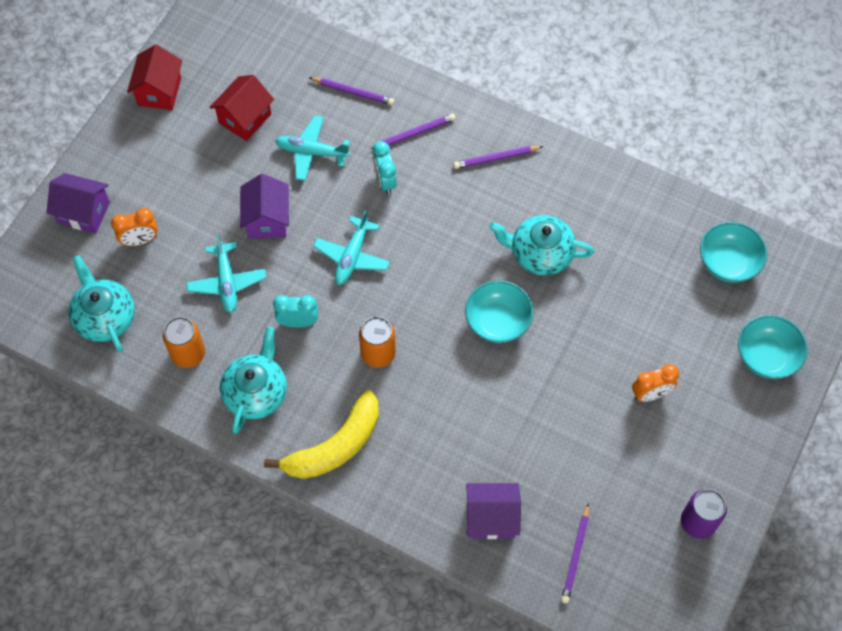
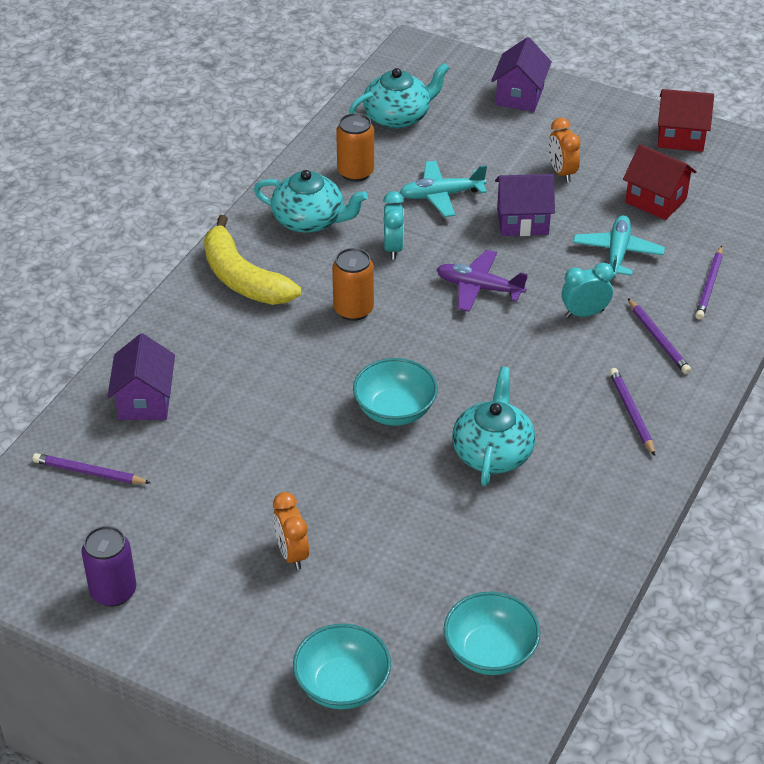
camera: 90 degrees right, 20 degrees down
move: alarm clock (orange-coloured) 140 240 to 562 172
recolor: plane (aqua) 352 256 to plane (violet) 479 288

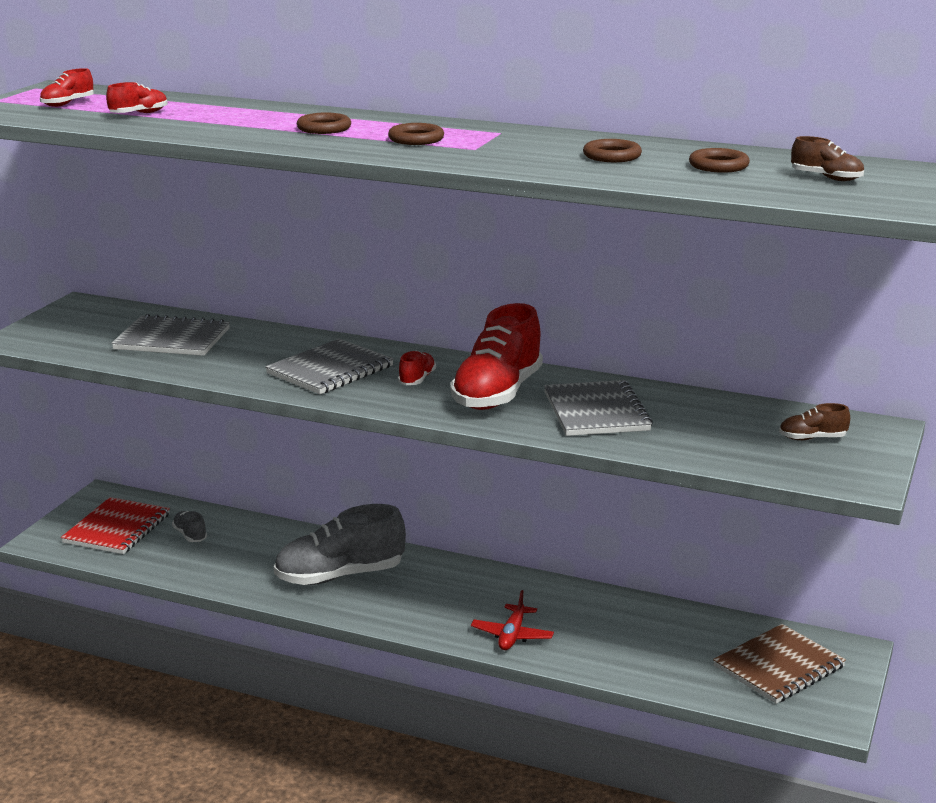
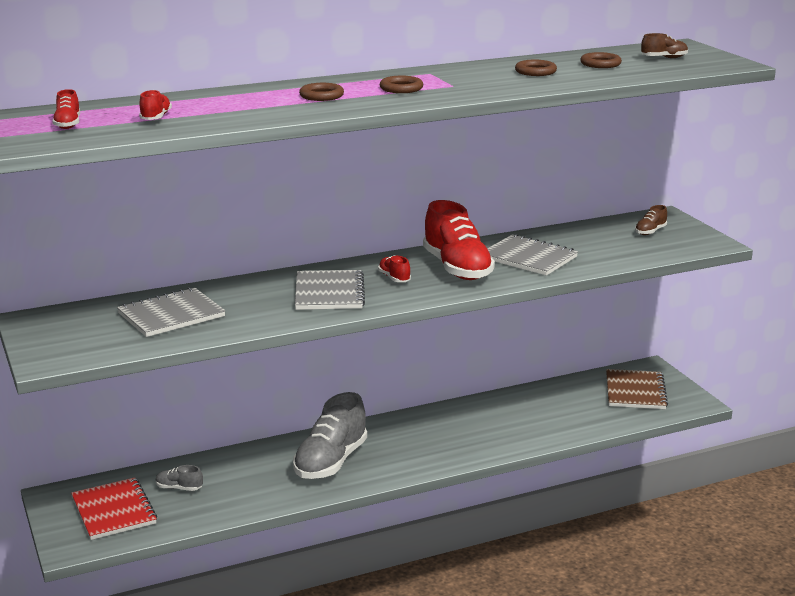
camera: 45 degrees left, 0 degrees up
delete: plane (red) 512 635

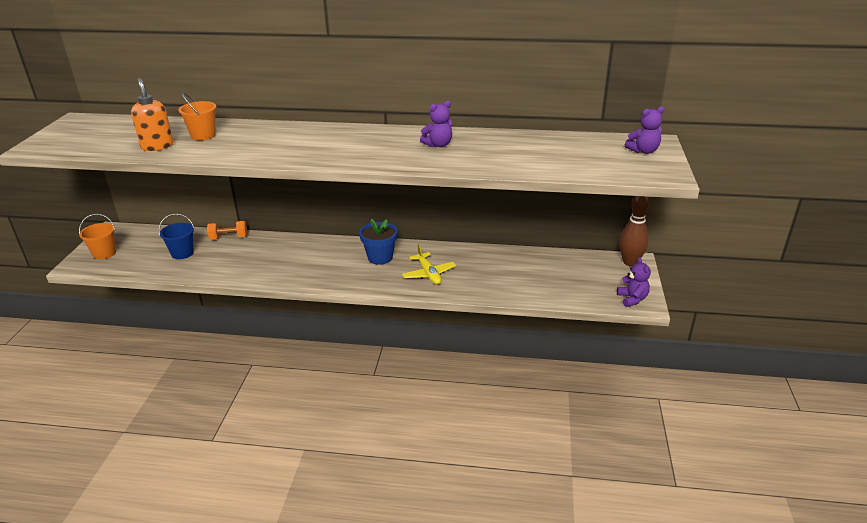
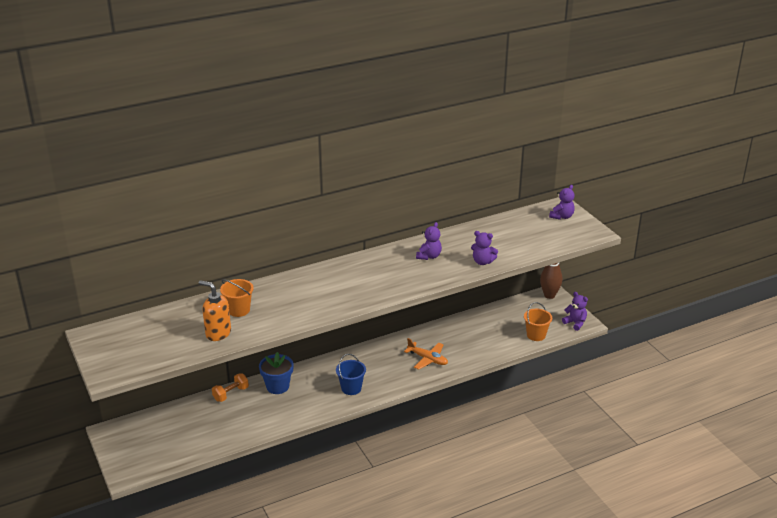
camera: 35 degrees left, 0 degrees up
insert: stuffed bear (violet) 482 262
move: potted plant (blue) 380 257 to 277 386; pail (blue) 182 253 to 351 388; pail (orange-coloured) 104 253 to 536 335
recolor: plane (yellow) 428 274 to plane (orange-coloured) 427 359

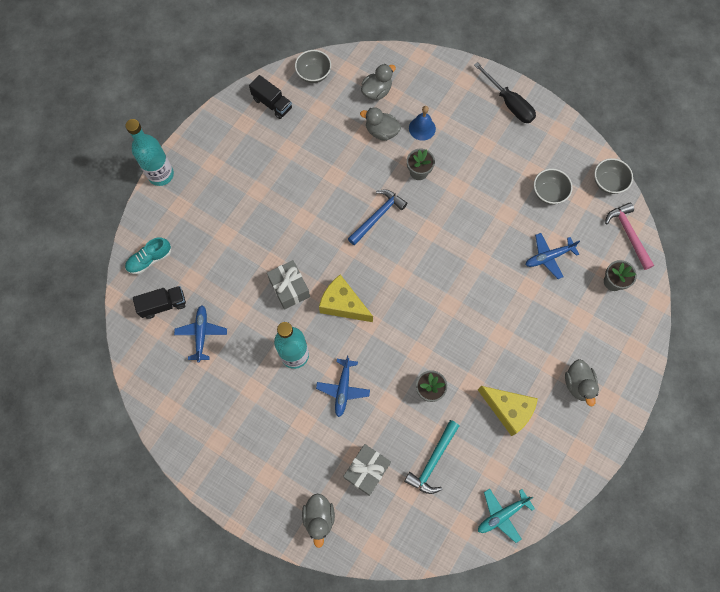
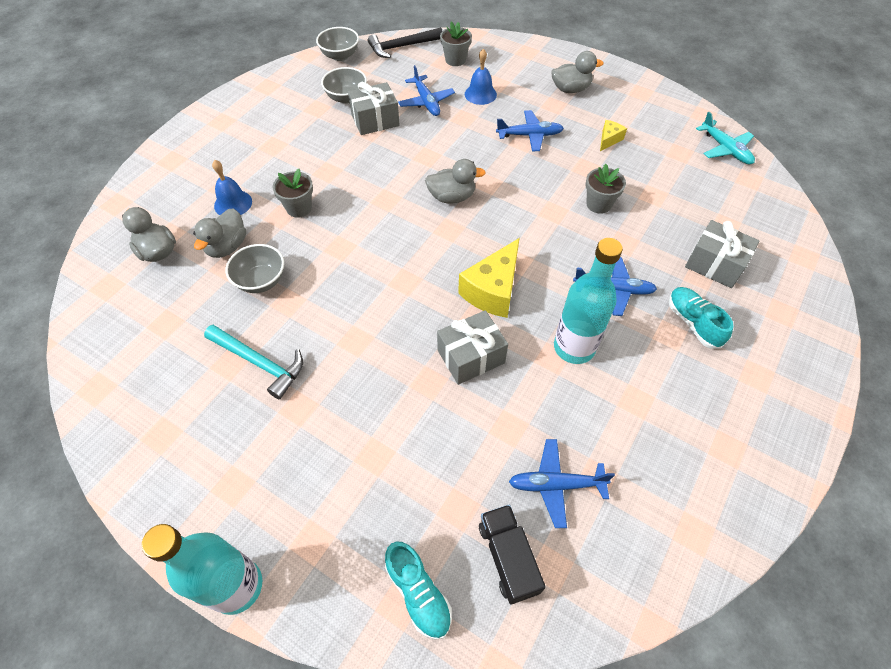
camera: 90 degrees left, 15 degrees down
delete: lorry (jet-black) 272 103; hammer (blue) 378 216; hand screwdriver (jet-black) 509 103
insert: present (ash-grey) 375 120; bell (blue) 480 94; plane (blue) 529 135; shoe (aqua) 693 323
move: hammer (aqua) 432 461 to 259 363; serving bowl (ash-grey) 314 74 to 261 281; rubber duck (ash-grey) 319 517 to 452 197
recolor: hammer (rosy) 628 234 to hammer (jet-black) 402 47
resize: cheese wedge (yellow) 508 410 = 609 140 x0.51

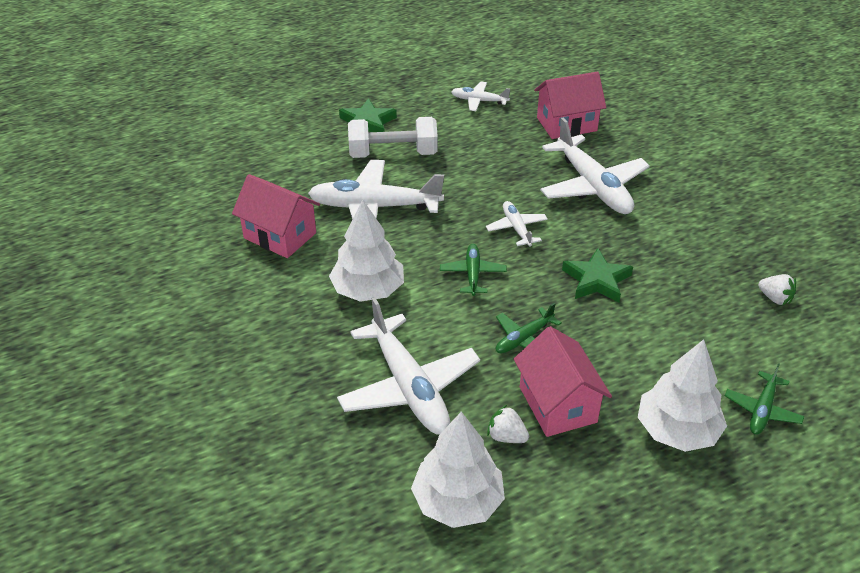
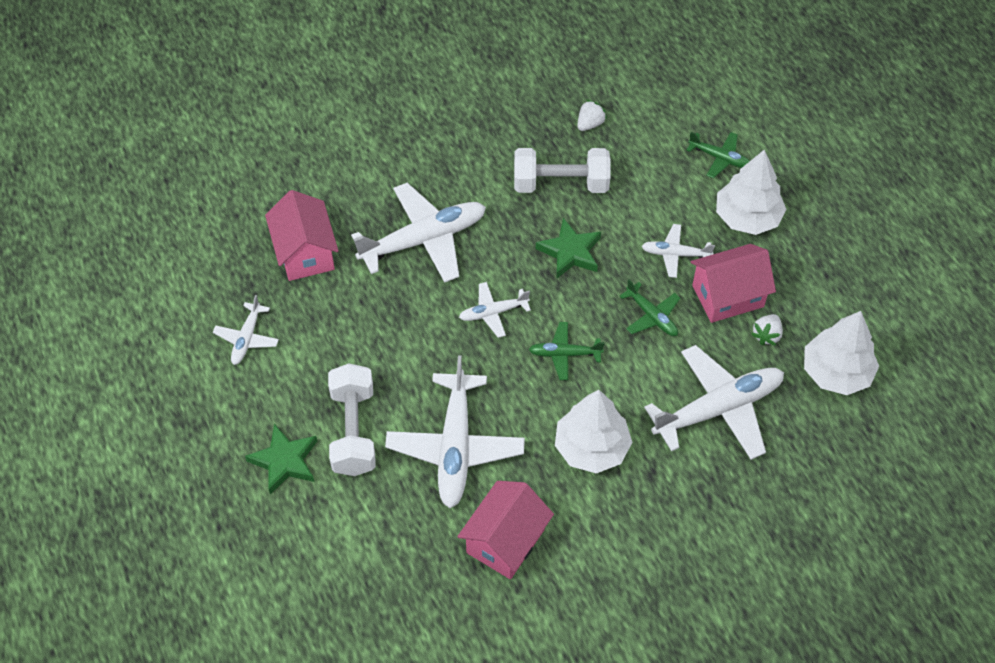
camera: 90 degrees left, 15 degrees up
insert: dumbbell (snow-white) 560 184; plane (snow-white) 675 254

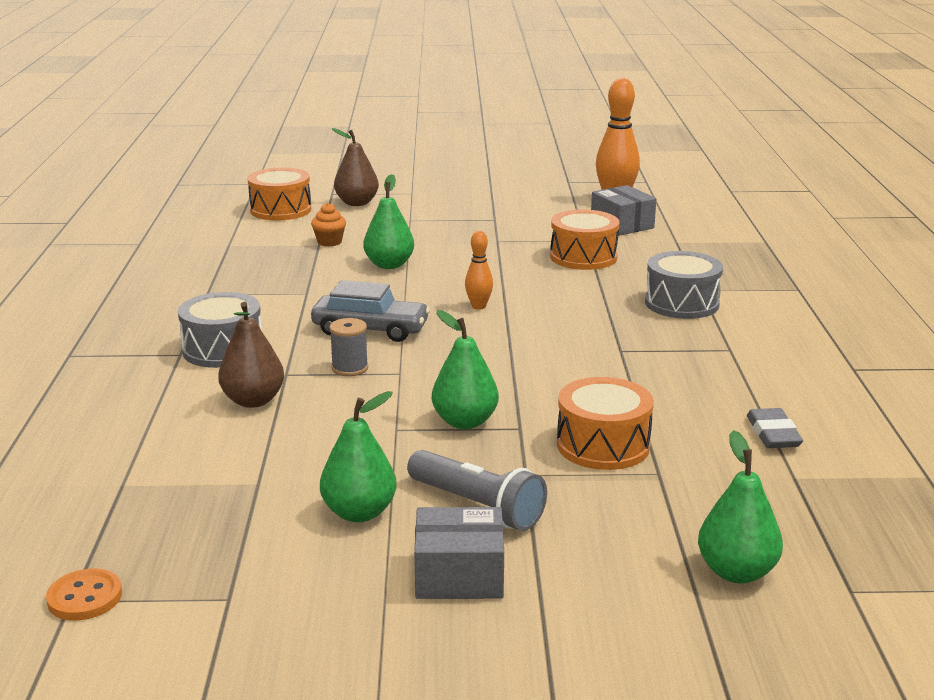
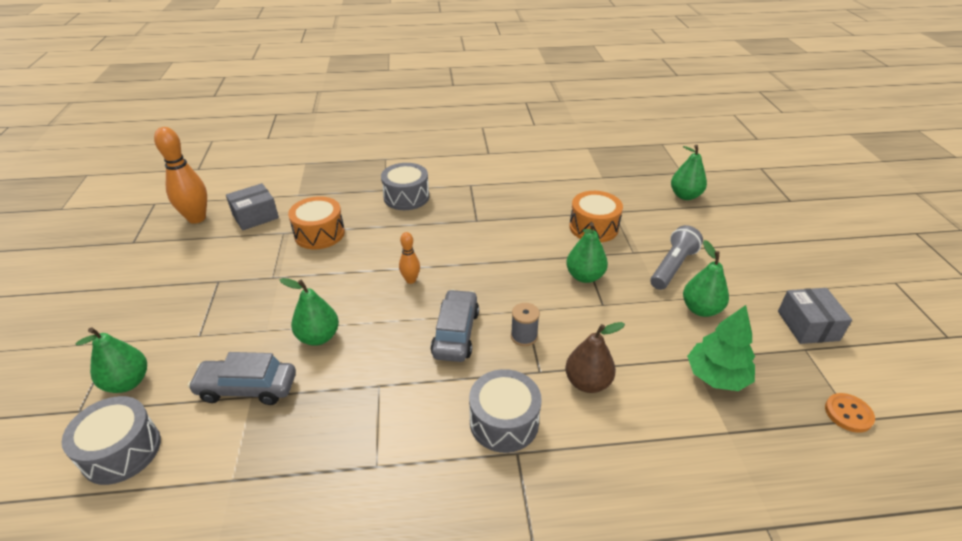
camera: 95 degrees left, 15 degrees up
delete: eraser (ash-grey) 773 434
insert: fir tree (emerald) 716 376
move: parcel (ash-grey) 459 575 to 807 325
replace: fairy cake (orange-coloured) 329 242 to toy car (ash-grey) 247 388
recolor: snare drum (orange-coloured) 280 210 to snare drum (ash-grey) 121 451; pear (brown) 357 203 to pear (emerald) 128 382

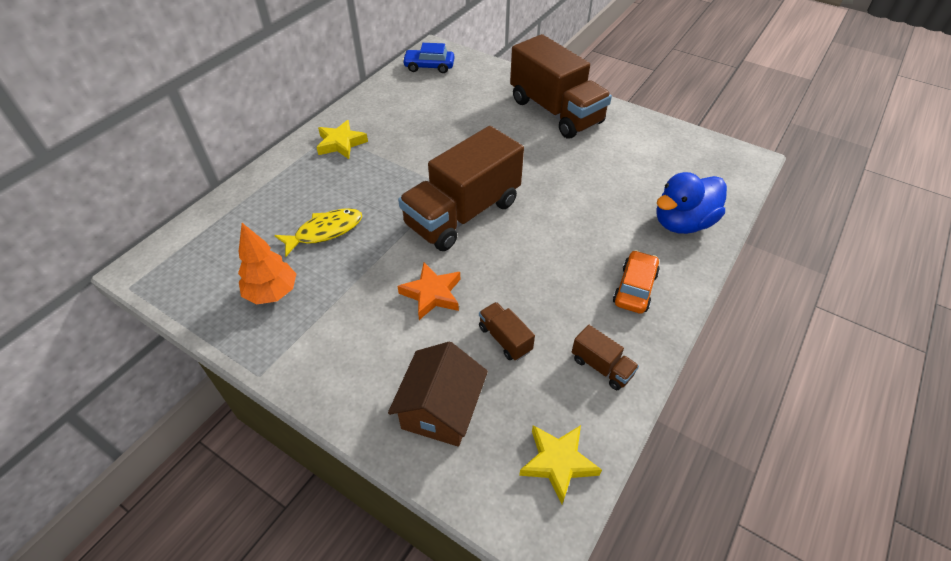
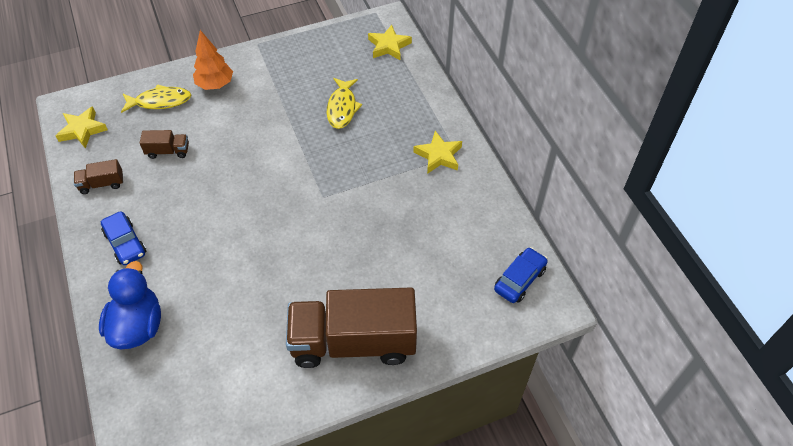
camera: 125 degrees right, 5 degrees up
delete: star shape (orange-coloured) 432 294; lorry (brown) 463 213
insert: star shape (yellow) 389 46
move: fir tree (orange-coloured) 272 293 to 215 85
replace: cottage (brown) 440 409 to fish figure (yellow) 160 101
recolor: toy car (orange-coloured) 634 288 to toy car (blue) 125 243

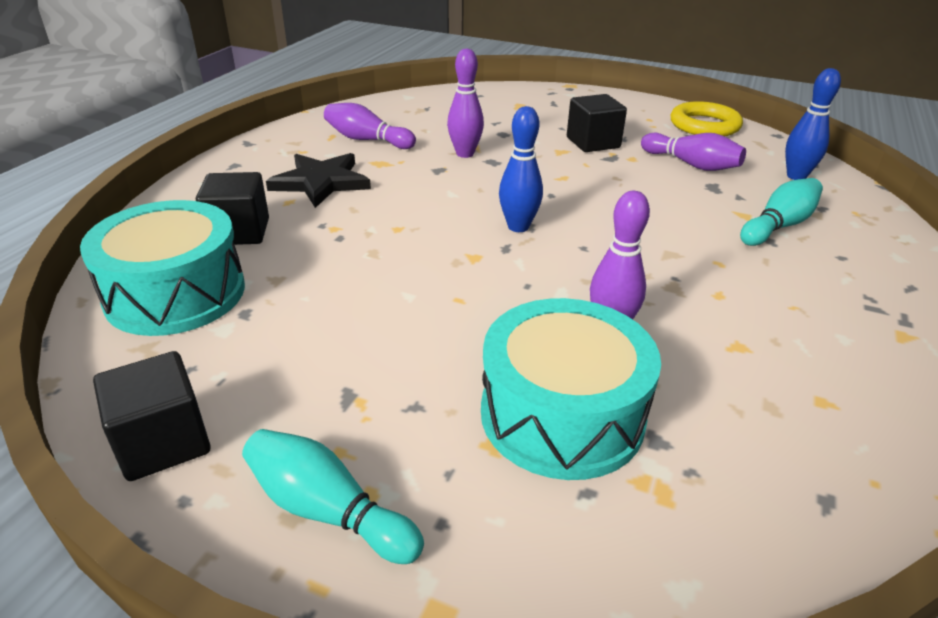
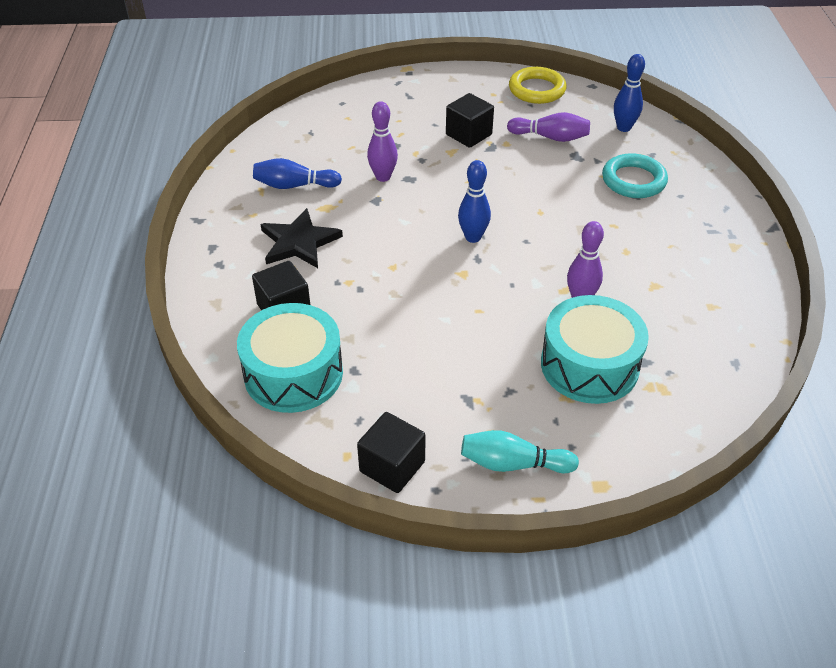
camera: 25 degrees left, 10 degrees up
replace: bowling pin (aqua) 778 226 to ring (aqua) 633 180
recolor: bowling pin (violet) 367 140 to bowling pin (blue) 294 185

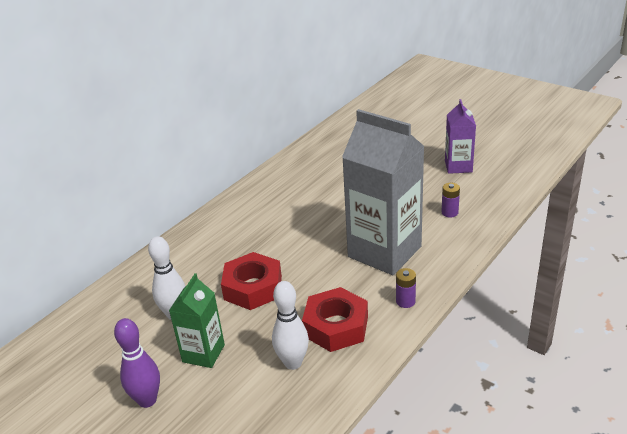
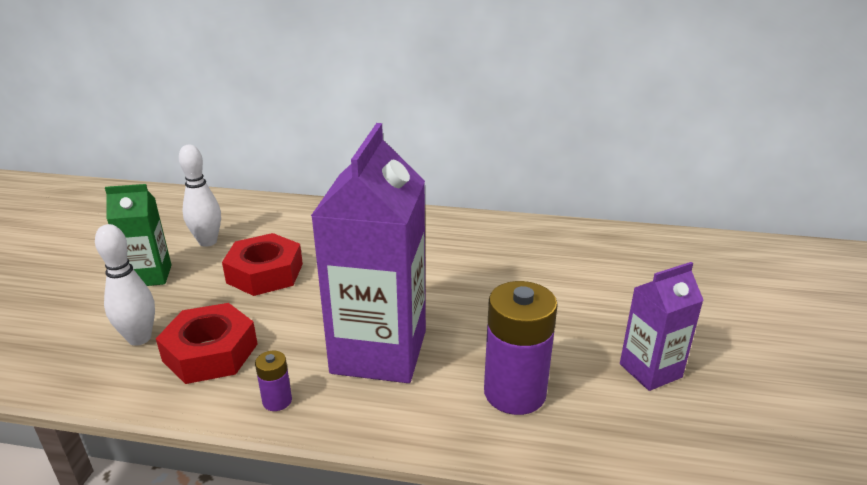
camera: 60 degrees right, 5 degrees down
delete: bowling pin (violet) 147 400
recolor: milk carton (ash-grey) 384 252 to milk carton (violet) 379 352
resize: power cell (violet) 449 212 = 514 392 x2.17

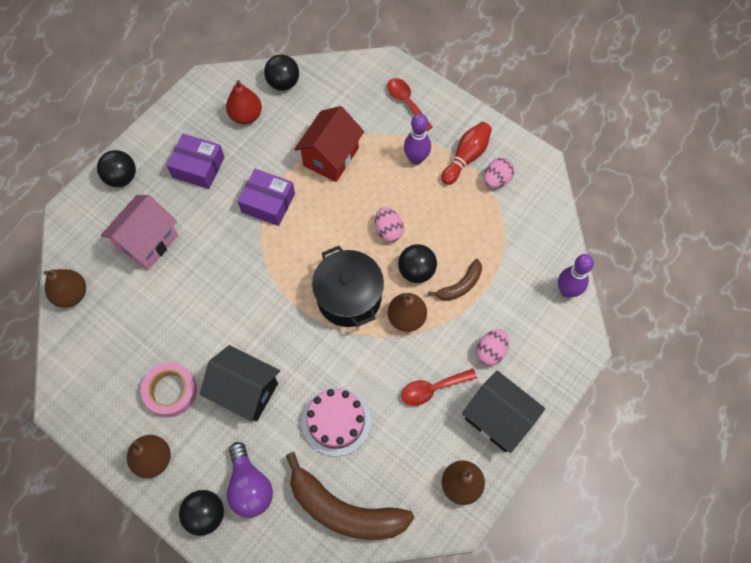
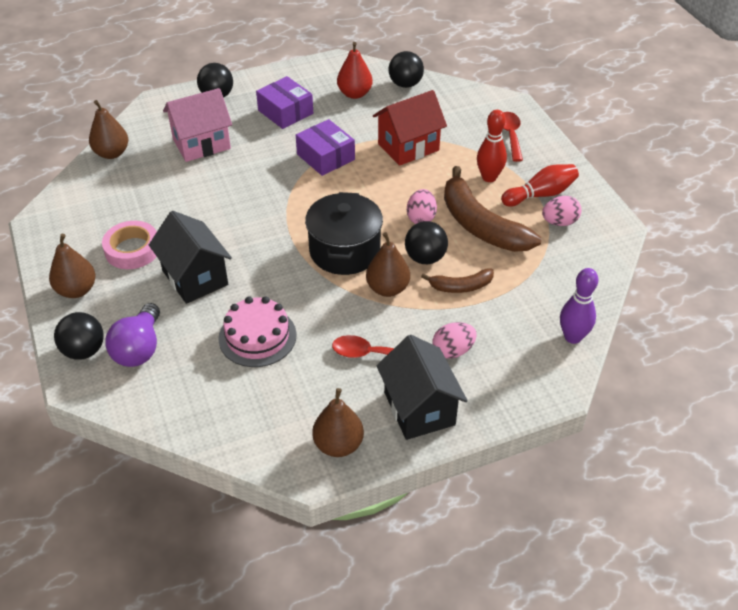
camera: 30 degrees right, 20 degrees down
move: toy banana (brown) 344 510 to 480 225
recolor: bowling pin (violet) 416 159 to bowling pin (red) 489 177

